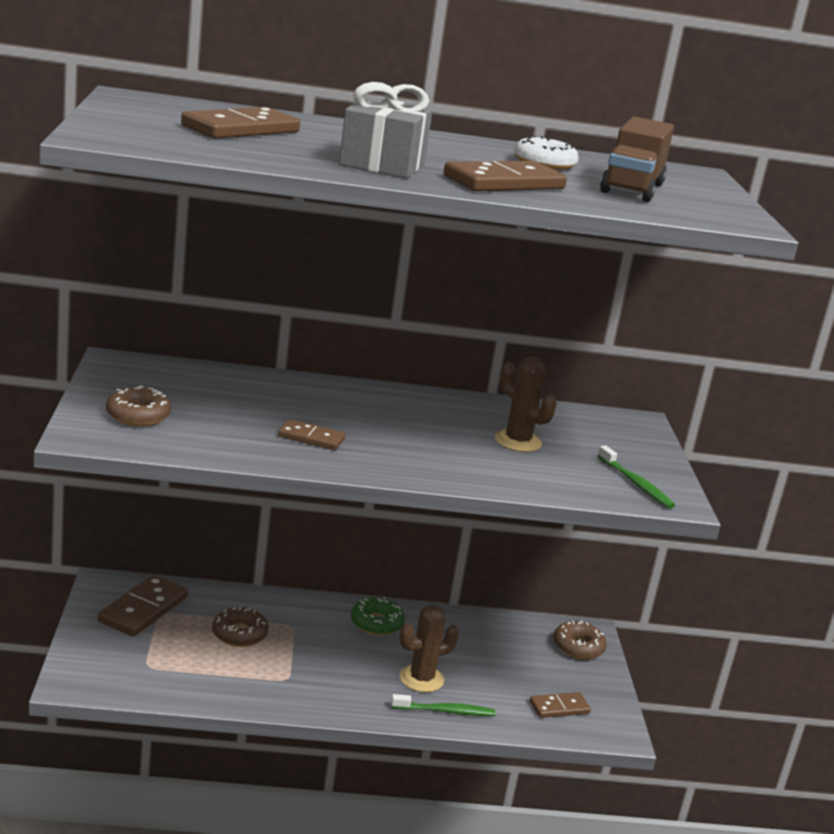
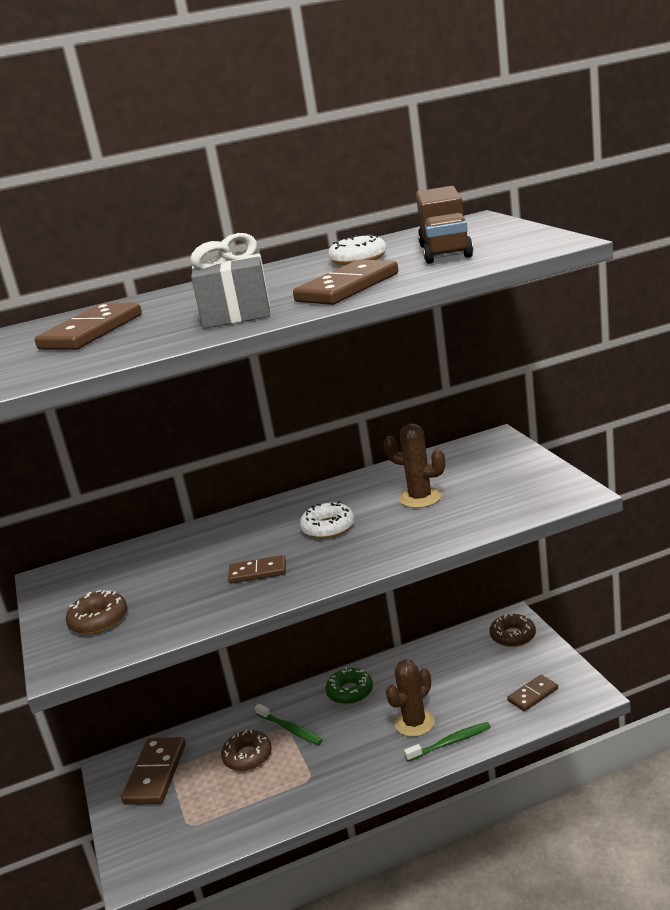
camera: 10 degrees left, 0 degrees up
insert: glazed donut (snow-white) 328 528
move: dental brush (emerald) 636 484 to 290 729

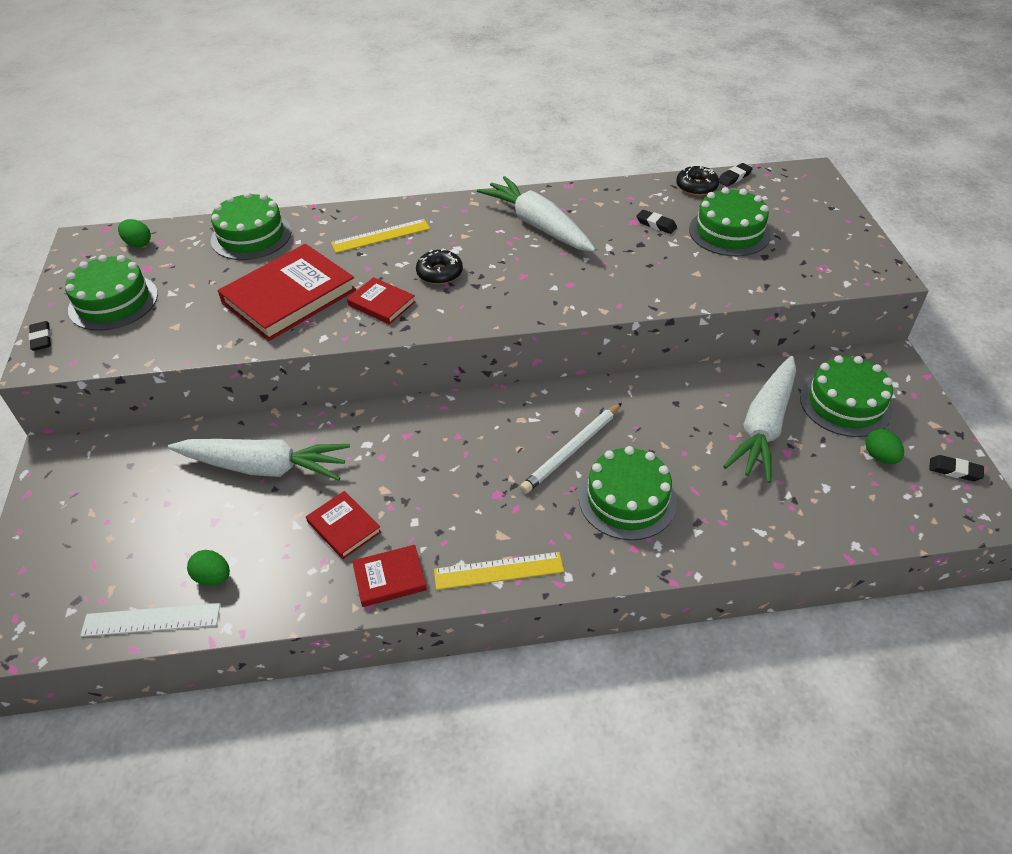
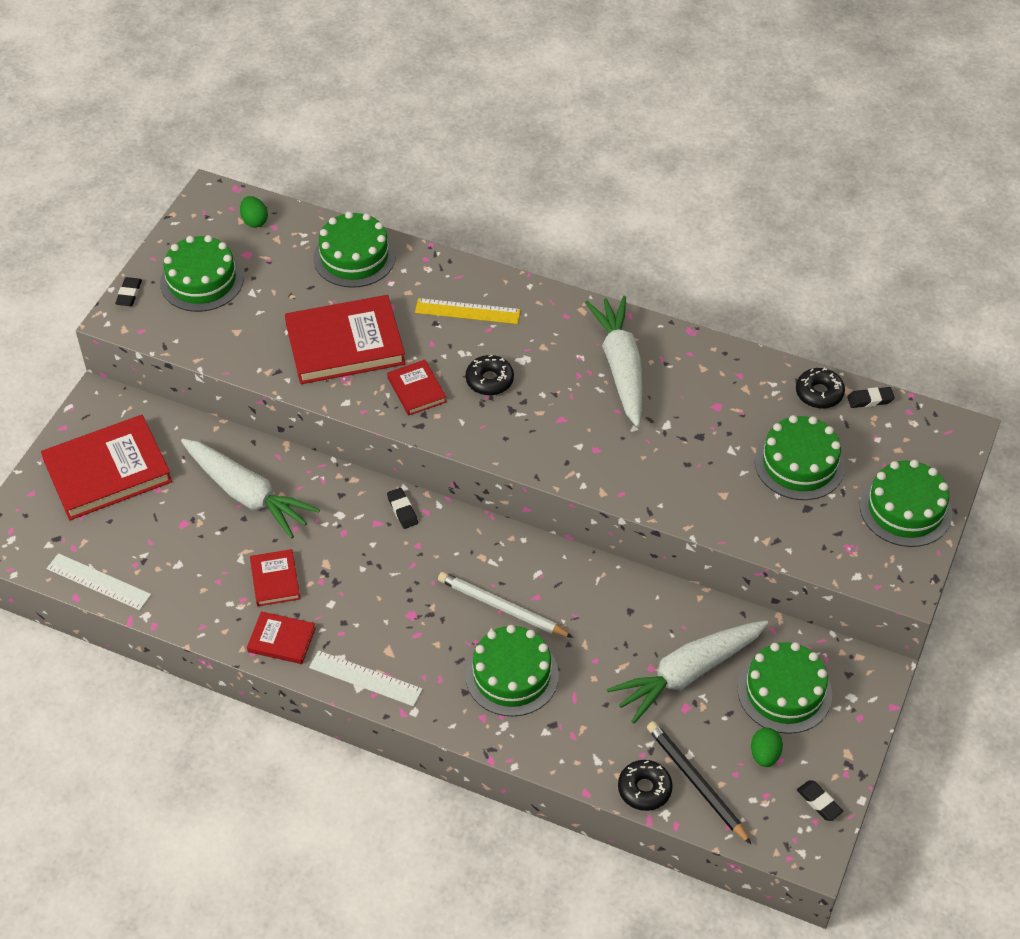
camera: 30 degrees right, 5 degrees up
delete: egg shape (emerald) 213 577
insert: book (red) 107 471; glazed donut (jet-black) 644 789; wooden pencil (jet-black) 696 783; cake (emerald) 905 509
move: eraser (jet-black) 656 224 to 402 510
recolor: straightedge (yellow) 498 571 to straightedge (snow-white) 365 678
rotate: wooden pencil (snow-white) 572 450 = 502 607 45 degrees clockwise

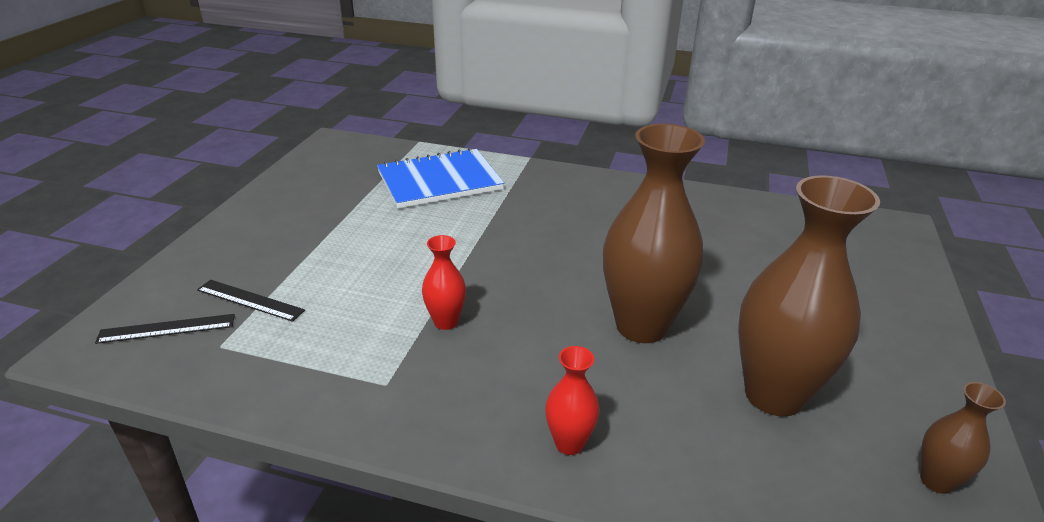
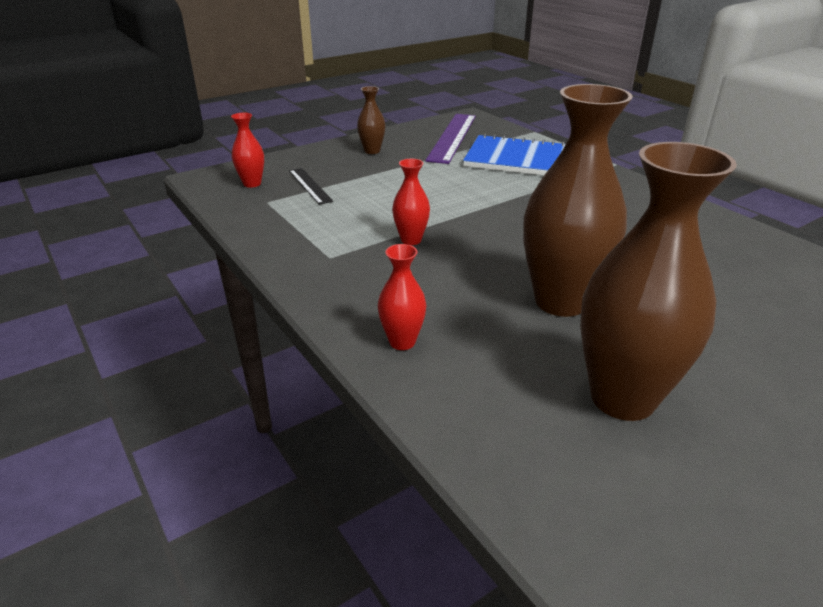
camera: 40 degrees right, 0 degrees up
insert: straightedge (violet) 452 137
move: vase (brown) 936 481 to 372 151
replace: straightedge (jet-black) 167 328 to vase (red) 252 184

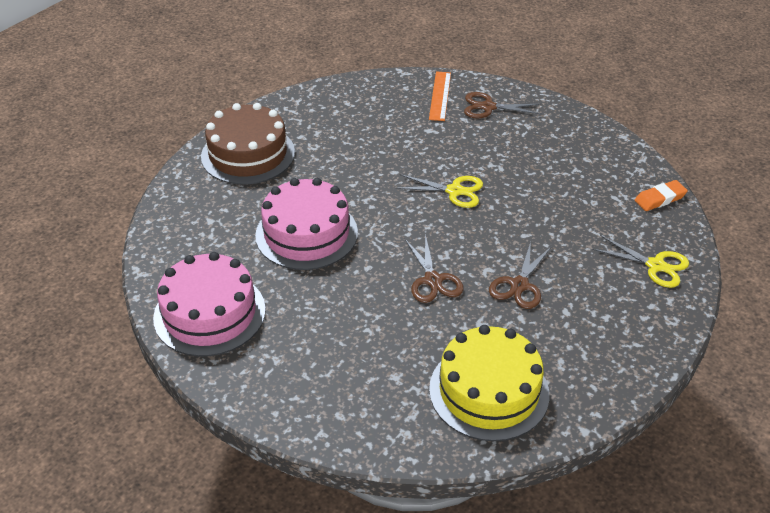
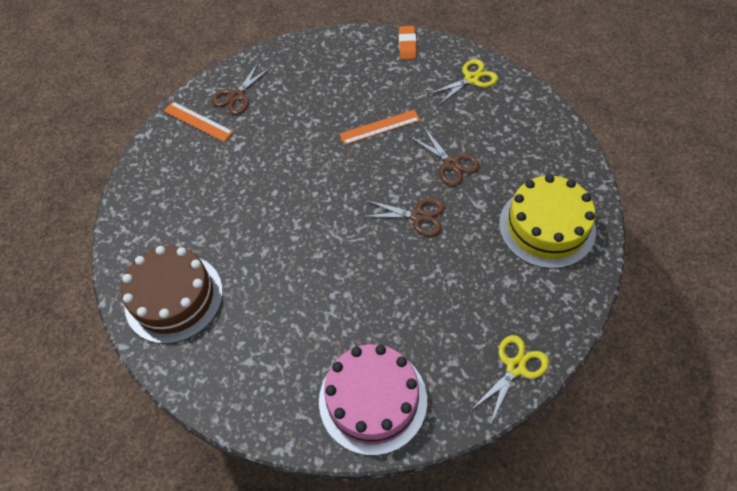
camera: 60 degrees left, 15 degrees up
delete: cake (rosy) 306 233
insert: straightedge (orange-coloured) 379 127
move: scissors (yellow) 455 191 to 516 367

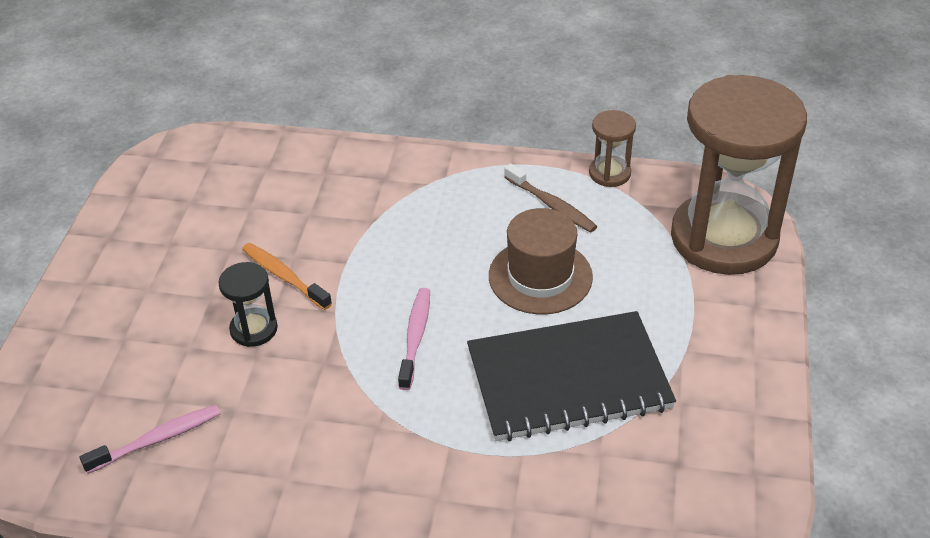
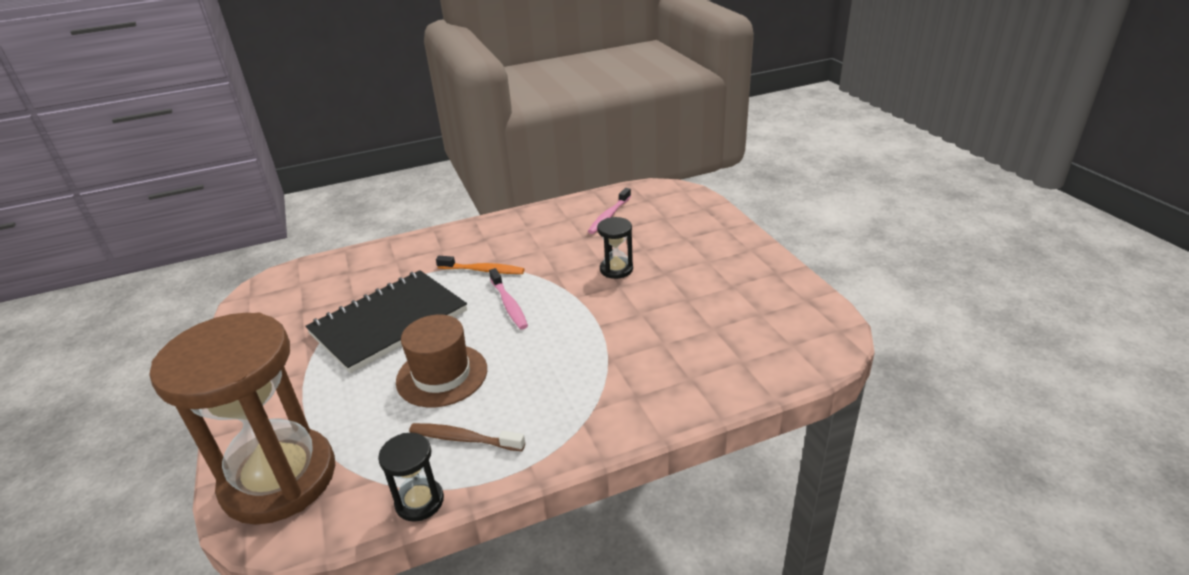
camera: 150 degrees right, 10 degrees down
move: dental brush (orange-coloured) 284 276 to 483 270
recolor: hourglass (brown) 609 173 to hourglass (jet-black) 419 501

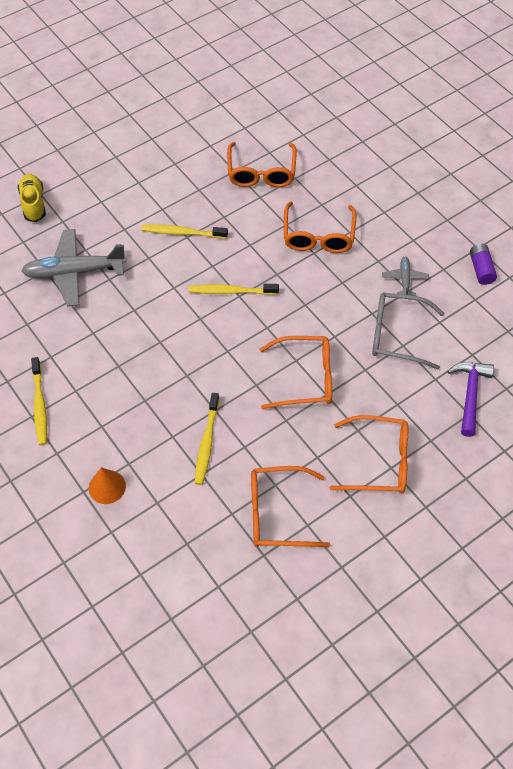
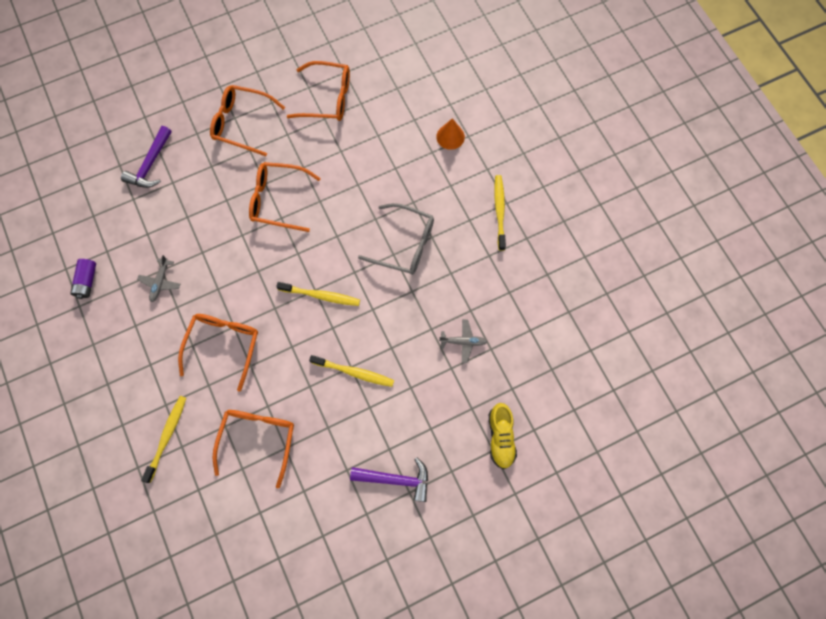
camera: 170 degrees left, 15 degrees up
insert: hammer (violet) 396 479
move: dental brush (yellow) 207 442 to 167 437; glasses (ash-grey) 398 335 to 404 244
resize: plane (ash-grey) 74 272 = 463 342 x0.48

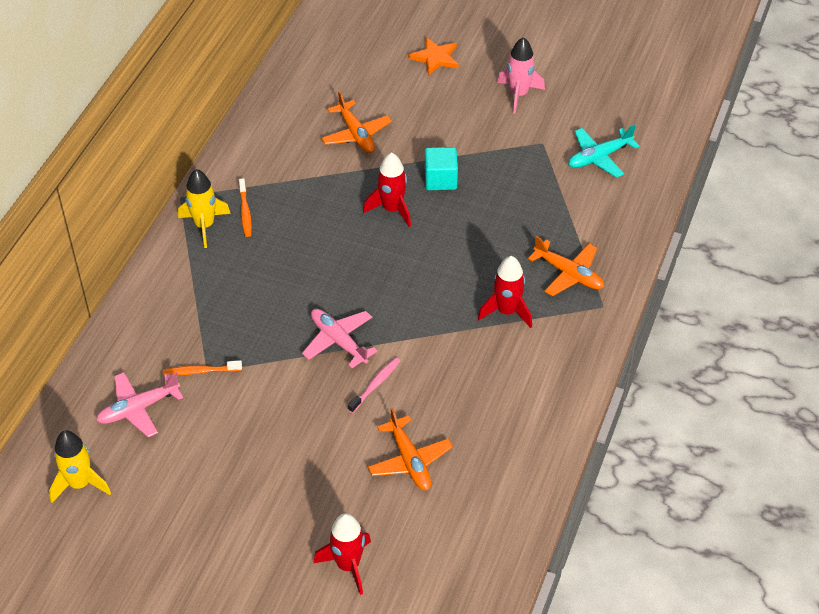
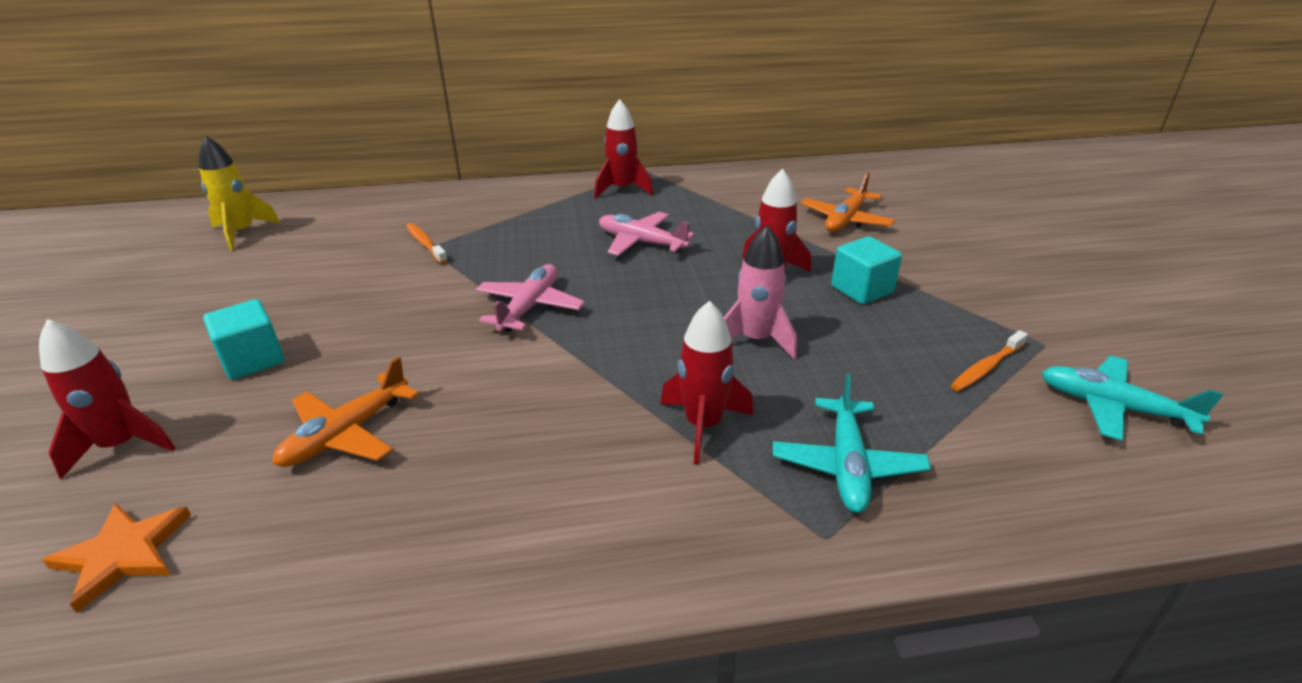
camera: 60 degrees right, 15 degrees down
delete: dental brush (rosy) 375 385
insert: cube (aqua) 253 360
move: star shape (orange-coloured) 435 58 to 123 554; plane (rosy) 138 409 to 641 242; rocket (rosy) 518 94 to 756 340; dental brush (orange-coloured) 245 212 to 986 367
recolor: rocket (yellow) 204 225 to rocket (red) 622 189; plane (orange-coloured) 569 274 to plane (aqua) 847 465

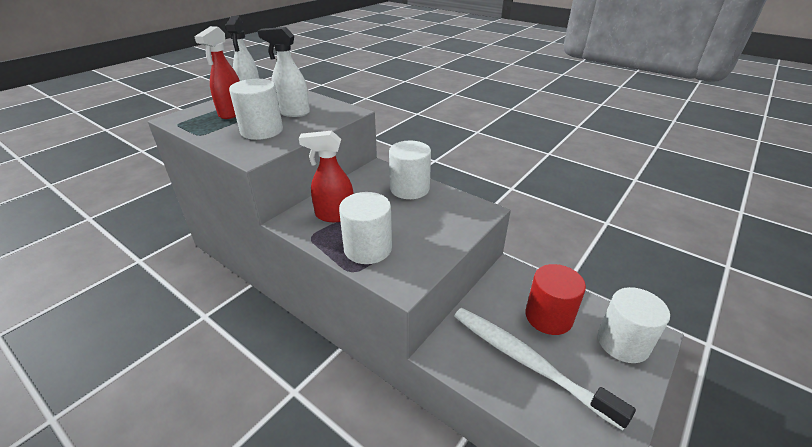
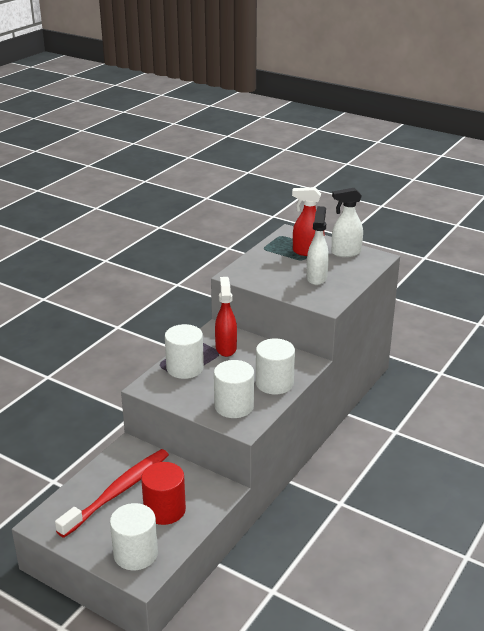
camera: 85 degrees right, 5 degrees down
move: solid cylinder (snow-white) 262 131 to 234 406
recolor: dental brush (snow-white) 527 362 to dental brush (red) 118 492

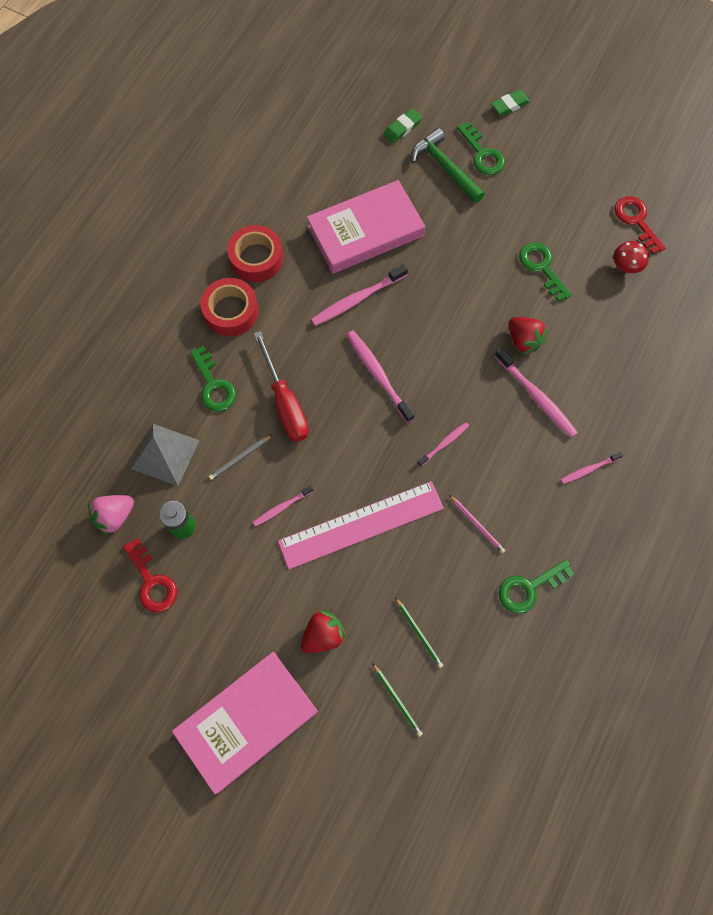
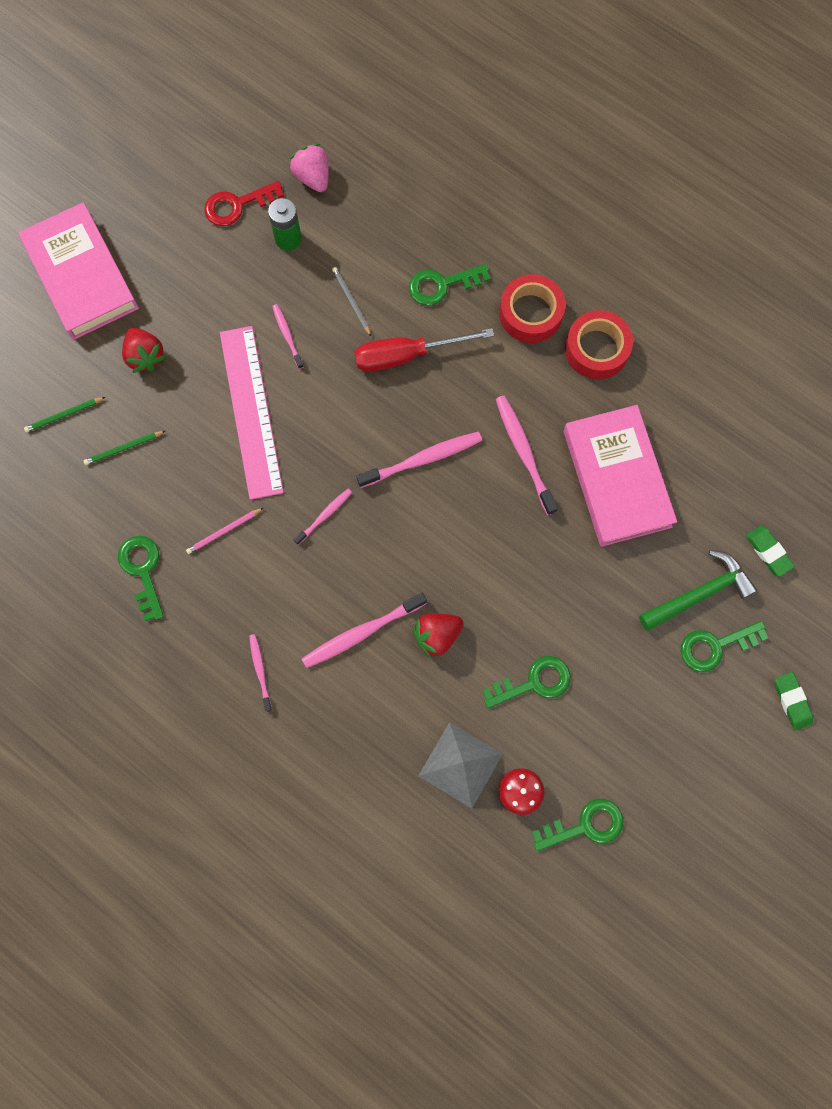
camera: 100 degrees right, 5 degrees up
move: solid pyramid (ash-grey) 165 454 to 460 764
recolor: latchkey (red) 636 221 to latchkey (emerald) 585 825
rotate: dental brush (rosy) 444 443 = 324 516 105 degrees counterclockwise

